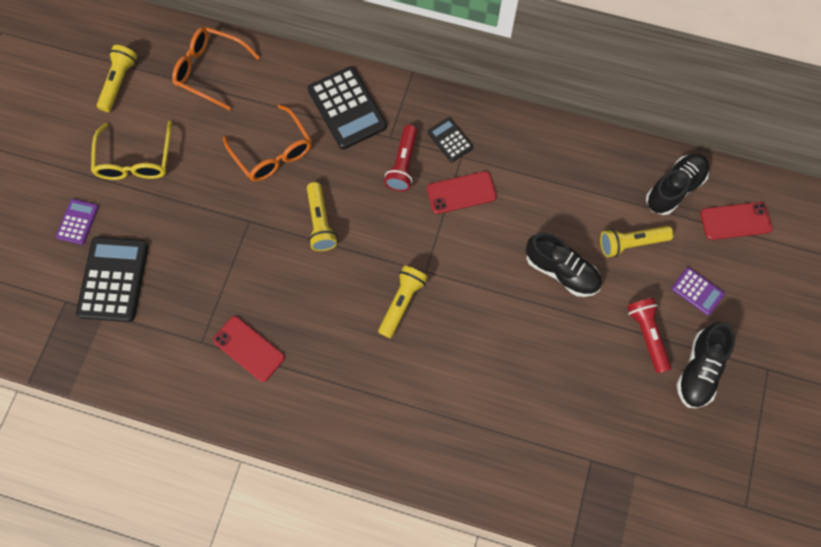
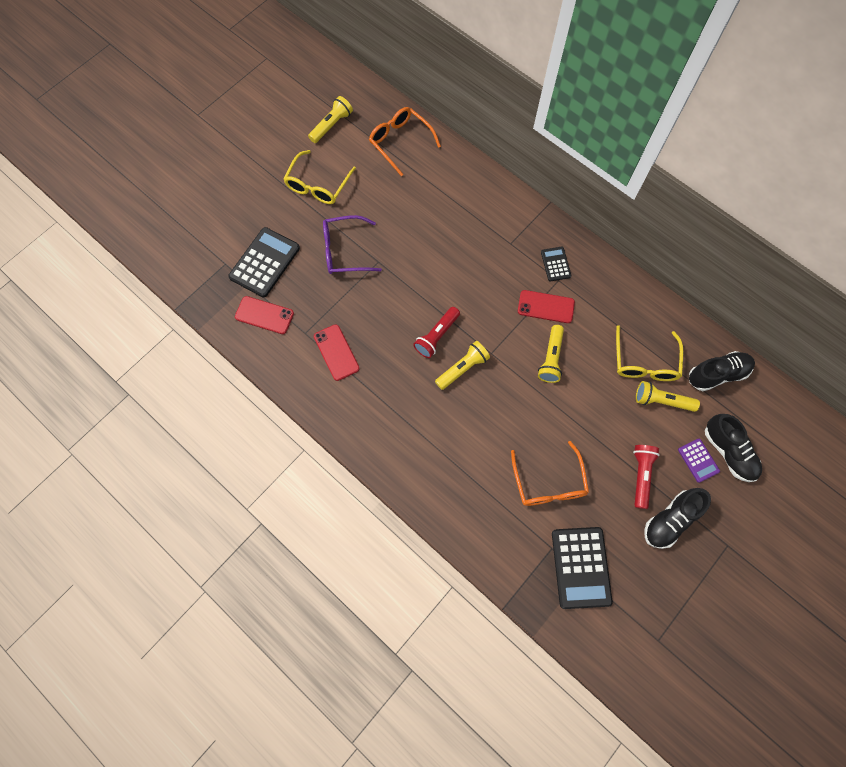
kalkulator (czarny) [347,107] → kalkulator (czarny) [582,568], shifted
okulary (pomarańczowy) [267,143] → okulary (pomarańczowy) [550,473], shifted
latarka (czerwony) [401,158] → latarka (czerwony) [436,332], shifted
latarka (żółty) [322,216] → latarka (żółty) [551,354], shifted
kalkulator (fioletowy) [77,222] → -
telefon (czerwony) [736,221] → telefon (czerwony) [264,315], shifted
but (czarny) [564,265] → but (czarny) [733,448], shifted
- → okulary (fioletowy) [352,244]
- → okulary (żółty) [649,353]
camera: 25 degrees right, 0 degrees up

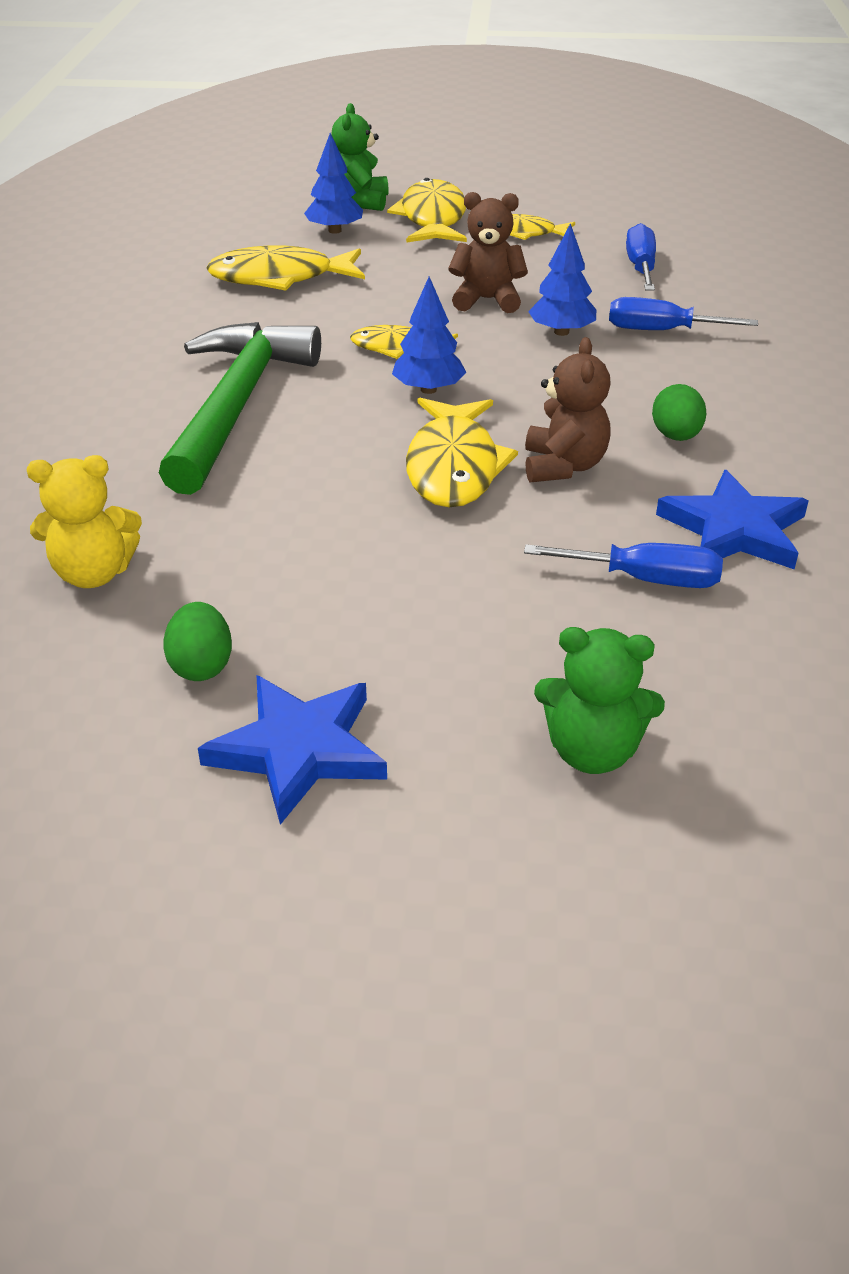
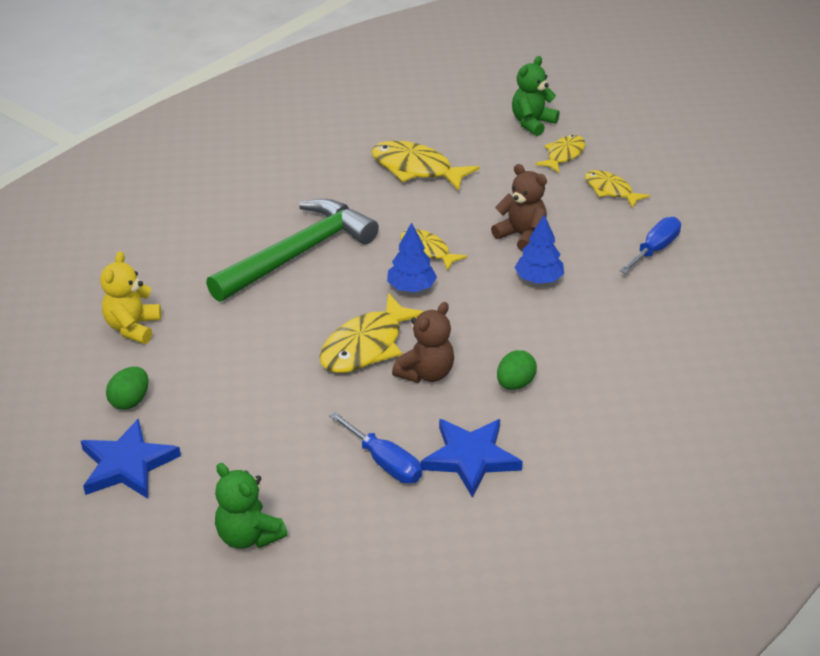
drzewko (niebieski) [333,183] → -
ryba (żółty) [427,210] → ryba (żółty) [560,154], x0.62
śrubokręt (niebieski) [683,313] → -
miś (żółty) [84,521] → miś (żółty) [130,297], 75 degrees clockwise
camera: 35 degrees right, 0 degrees up

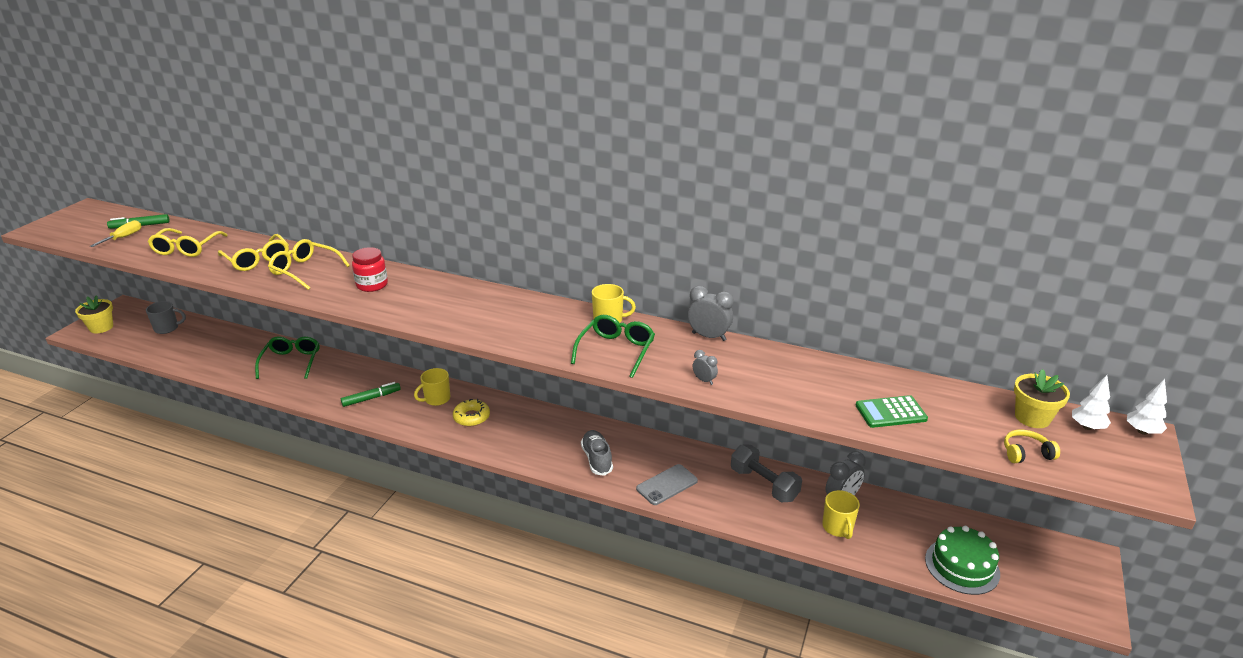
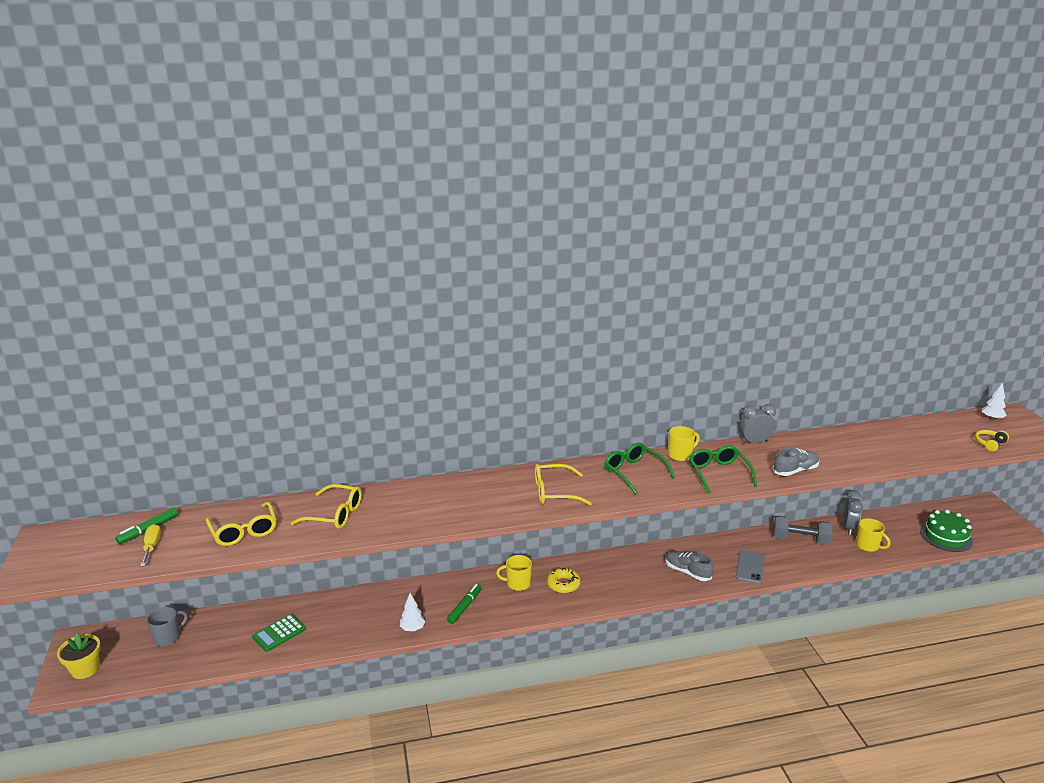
okulary (żółty) [309,264] → okulary (żółty) [563,484], shifted
słoik (czerwony) [370,269] → -
okulary (zielony) [287,357] → okulary (zielony) [639,469], shifted
budzik (szary) [705,367] → but (szary) [796,462]
kubek (żółty) [432,387] → kubek (żółty) [514,573], 75 degrees clockwise
doniczka (żółty) [1042,398] → -
drzewko (biały) [1147,407] → drzewko (biały) [412,612], shifted
kalkulator (zielony) [892,411] → kalkulator (zielony) [279,633], shifted
camera: 35 degrees left, 5 degrees down

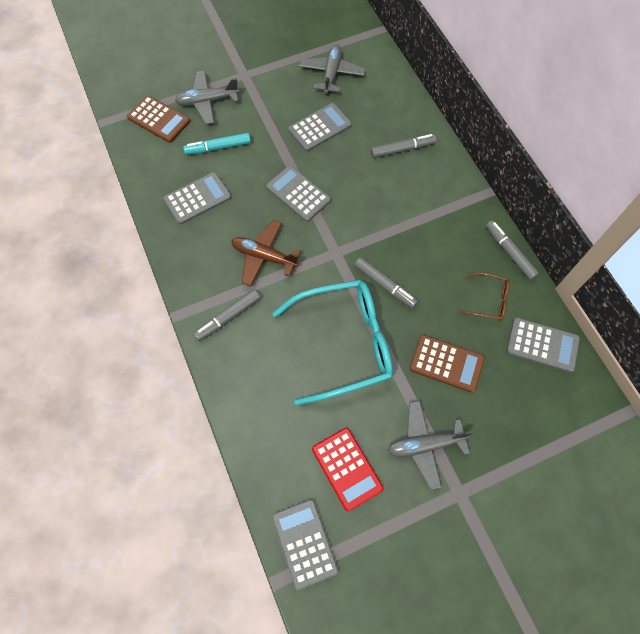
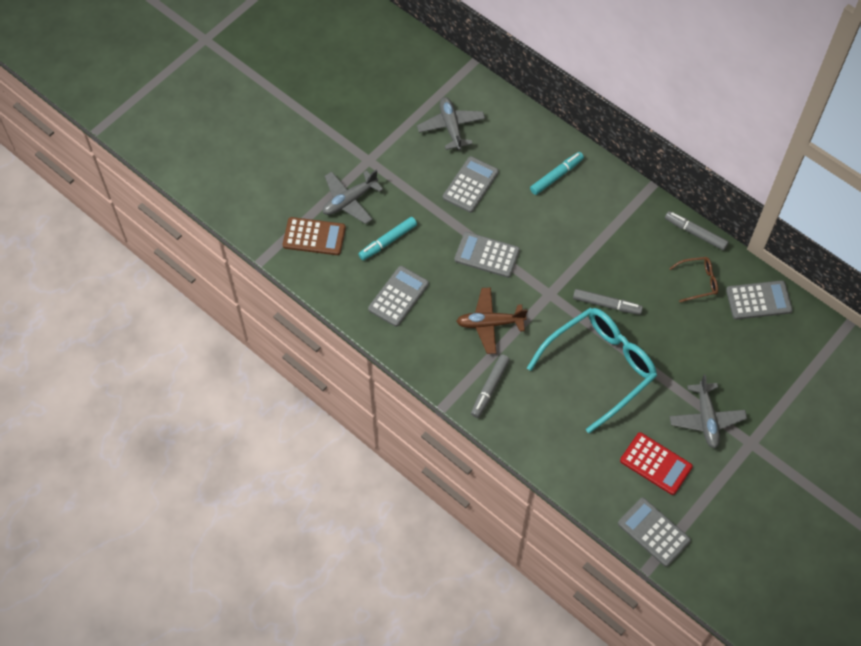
flamaster (szary) [403,146] → flamaster (turkusowy) [557,173]
kalkulator (brązowy) [447,364] → -
samolot (szary) [430,445] → samolot (szary) [708,411], 60 degrees counterclockwise
camera: 25 degrees left, 5 degrees down

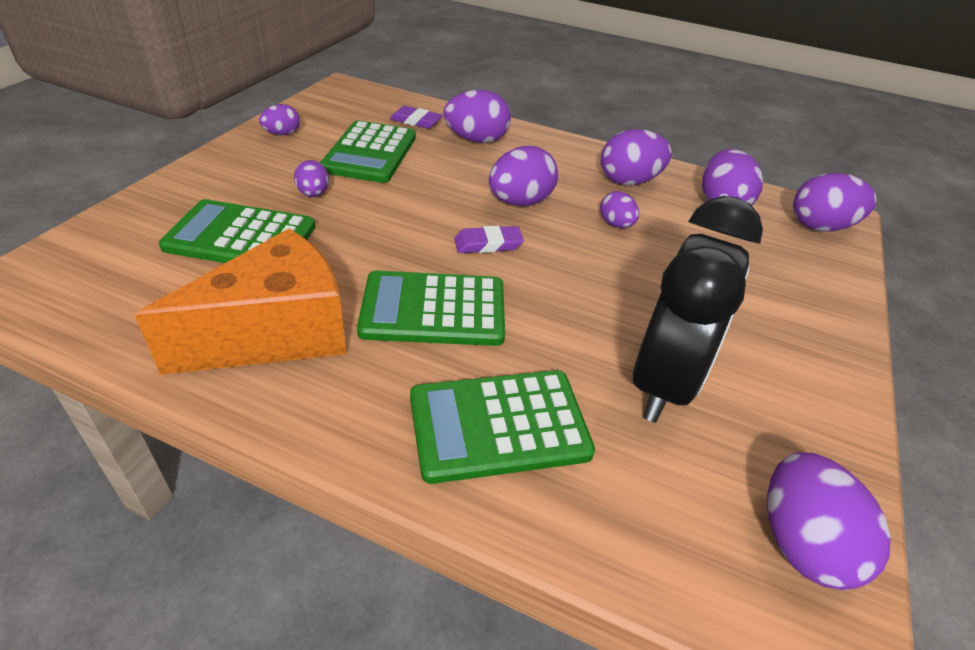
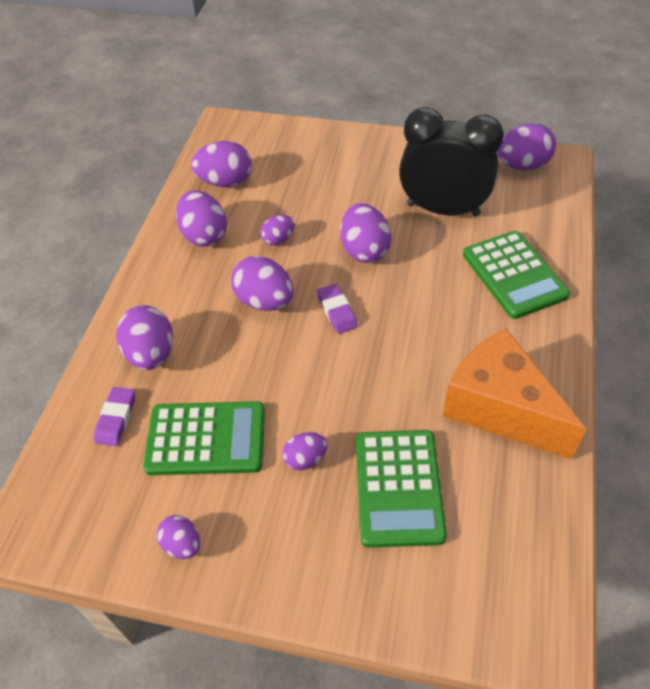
jajko (fioletowy) [834,202] → jajko (fioletowy) [366,233], shifted
kalkulator (zielony) [431,308] → -
camera: 95 degrees left, 10 degrees up

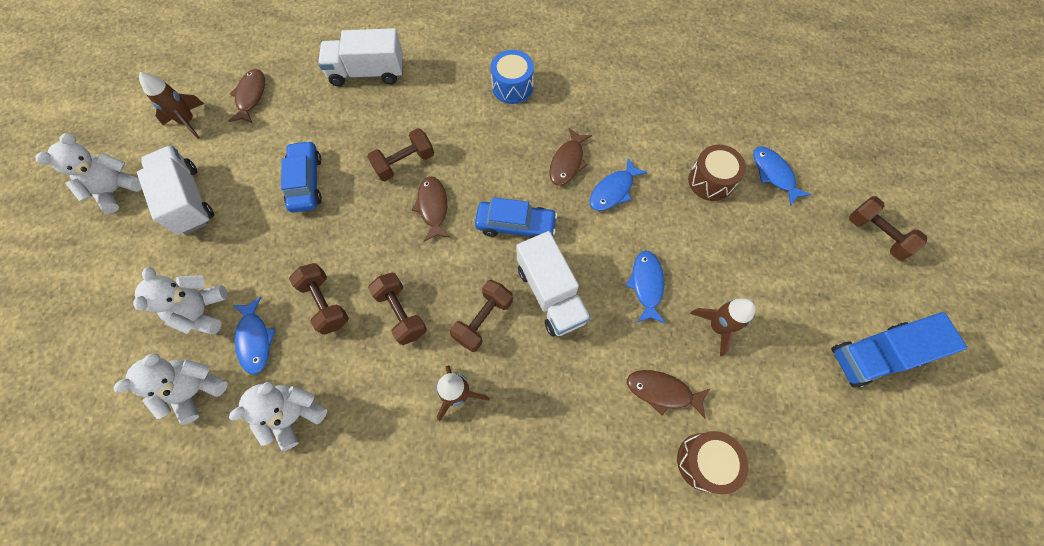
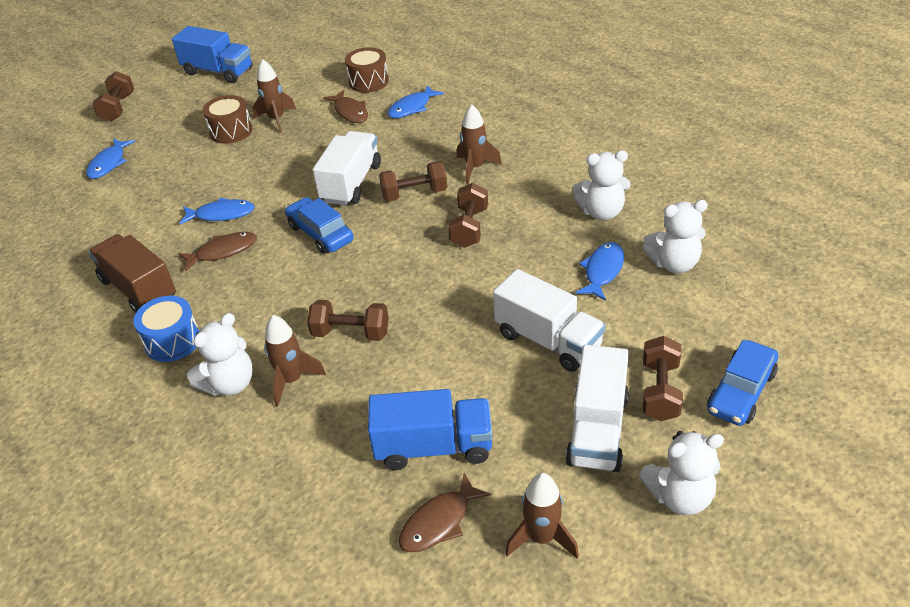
ciężarówka (biały) [360,57] → ciężarówka (biały) [549,320], shifted
samochód (niebieski) [301,176] → samochód (niebieski) [742,383], shifted
bęben (brązowy) [717,173] → bęben (brązowy) [227,119], shifted
ryba (brązowy) [431,209] → -
ryba (niebieski) [646,287] → ryba (niebieski) [416,102], shifted
hantel (brązowy) [319,299] → hantel (brązowy) [662,378], shifted
miś (biały) [180,301] → miś (biały) [220,354], shifted
- → ciężarówka (brązowy) [132,273]
- → rakieta (brązowy) [295,360]
- → ciężarówka (niebieski) [430,429]
camera: 135 degrees left, 25 degrees down

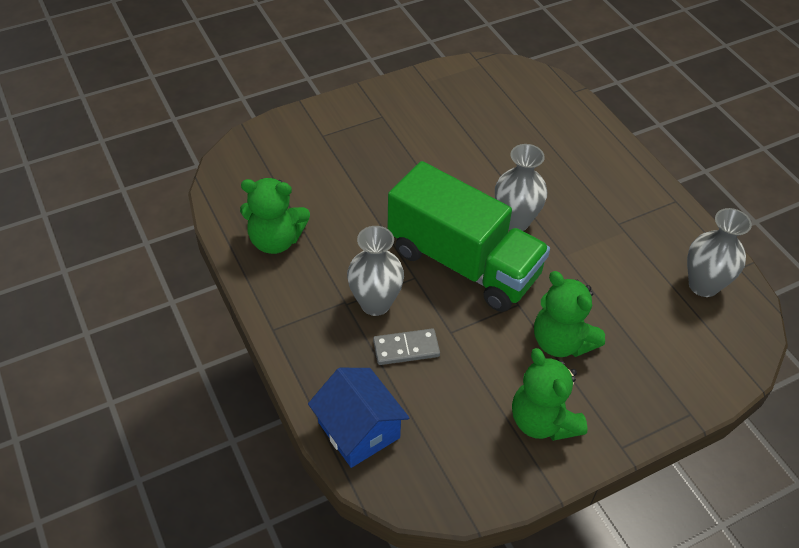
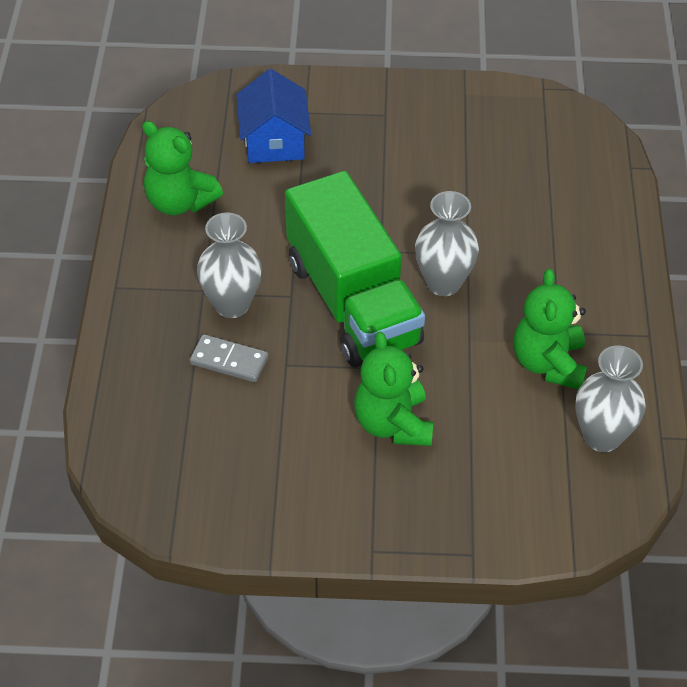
miś (zielony) [550,394] → miś (zielony) [550,329], shifted
domek (niebieski) [358,418] → domek (niebieski) [273,116], shifted
camera: 30 degrees right, 0 degrees up

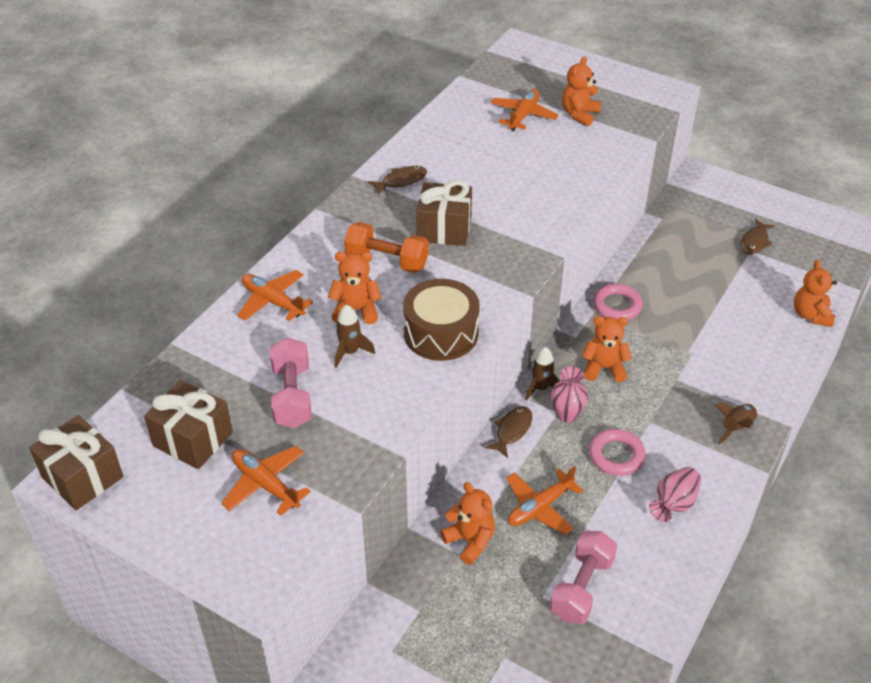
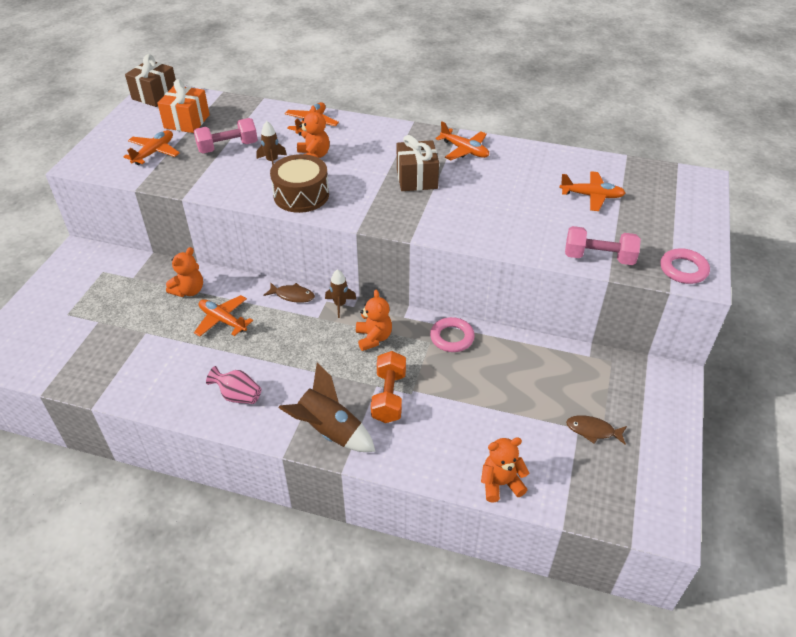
miś (pomarańczowy) [581,91] → -
ryba (brązowy) [397,180] → samolot (pomarańczowy) [462,140]
hantel (pomarańczowy) [386,247] → hantel (pomarańczowy) [388,387], shifted
wazon (różowy) [569,394] → -
prezent (brązowy) [188,424] → prezent (pomarańczowy) [184,106]
rakieta (brązowy) [736,423] → rakieta (brązowy) [327,407], x1.74
pierścień (różowy) [617,452] → pierścień (różowy) [685,266], shifted
hantel (różowy) [583,577] → hantel (różowy) [603,245], shifted
camera: 75 degrees right, 0 degrees up

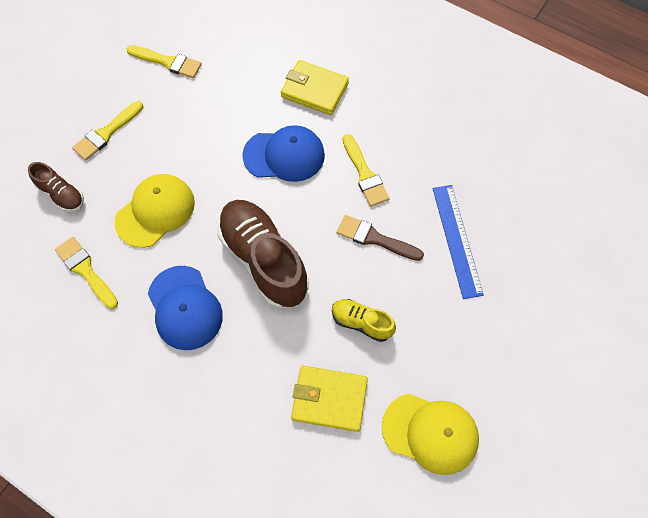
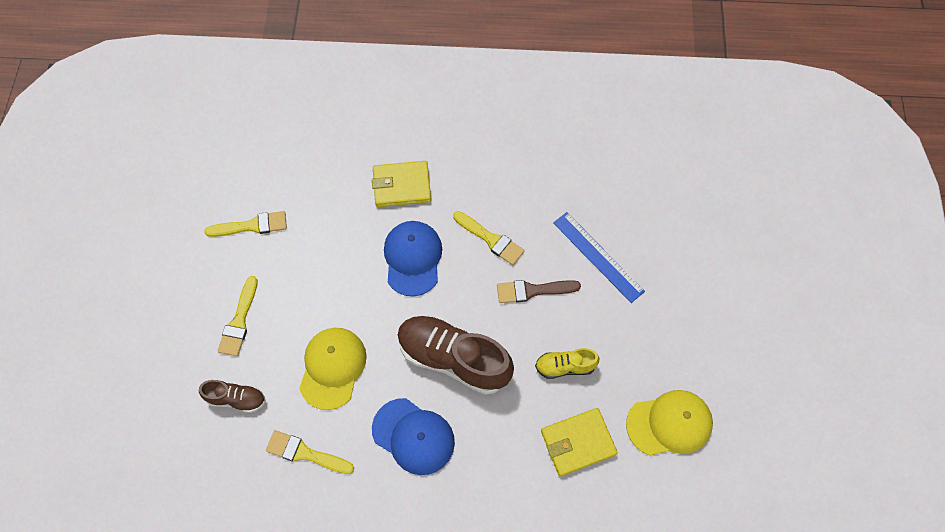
czapka (niebieski) [283,153] → czapka (niebieski) [413,259], 60 degrees counterclockwise
camera: 30 degrees left, 0 degrees up

